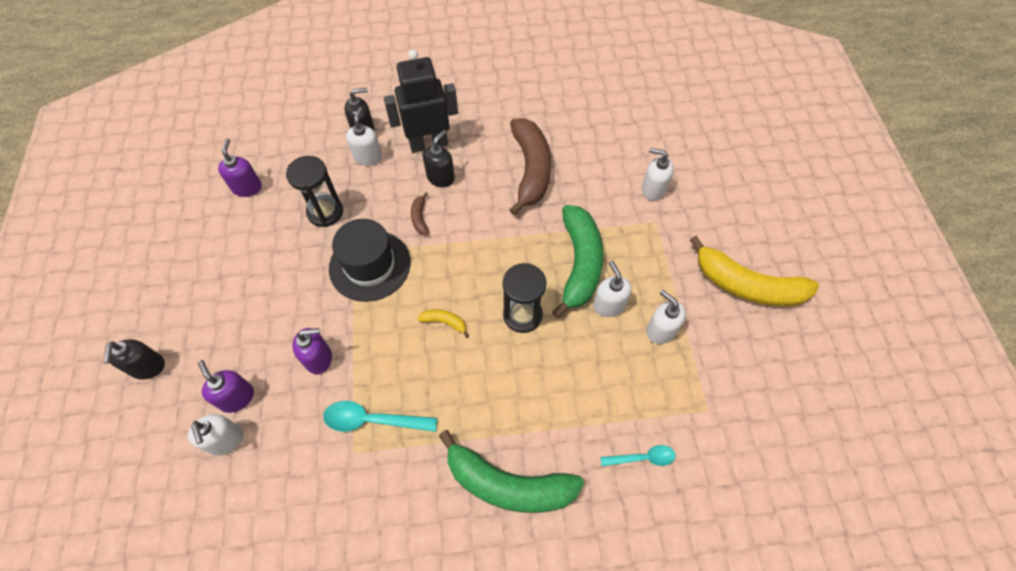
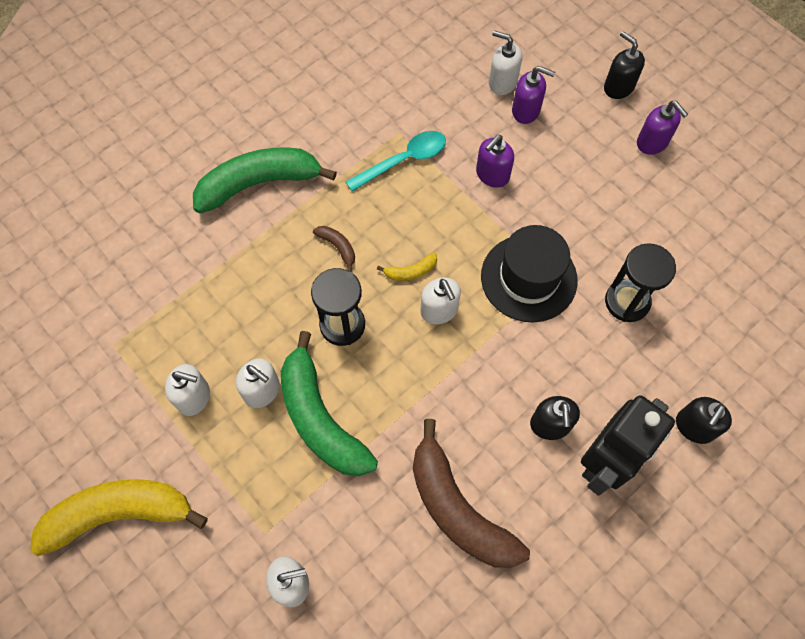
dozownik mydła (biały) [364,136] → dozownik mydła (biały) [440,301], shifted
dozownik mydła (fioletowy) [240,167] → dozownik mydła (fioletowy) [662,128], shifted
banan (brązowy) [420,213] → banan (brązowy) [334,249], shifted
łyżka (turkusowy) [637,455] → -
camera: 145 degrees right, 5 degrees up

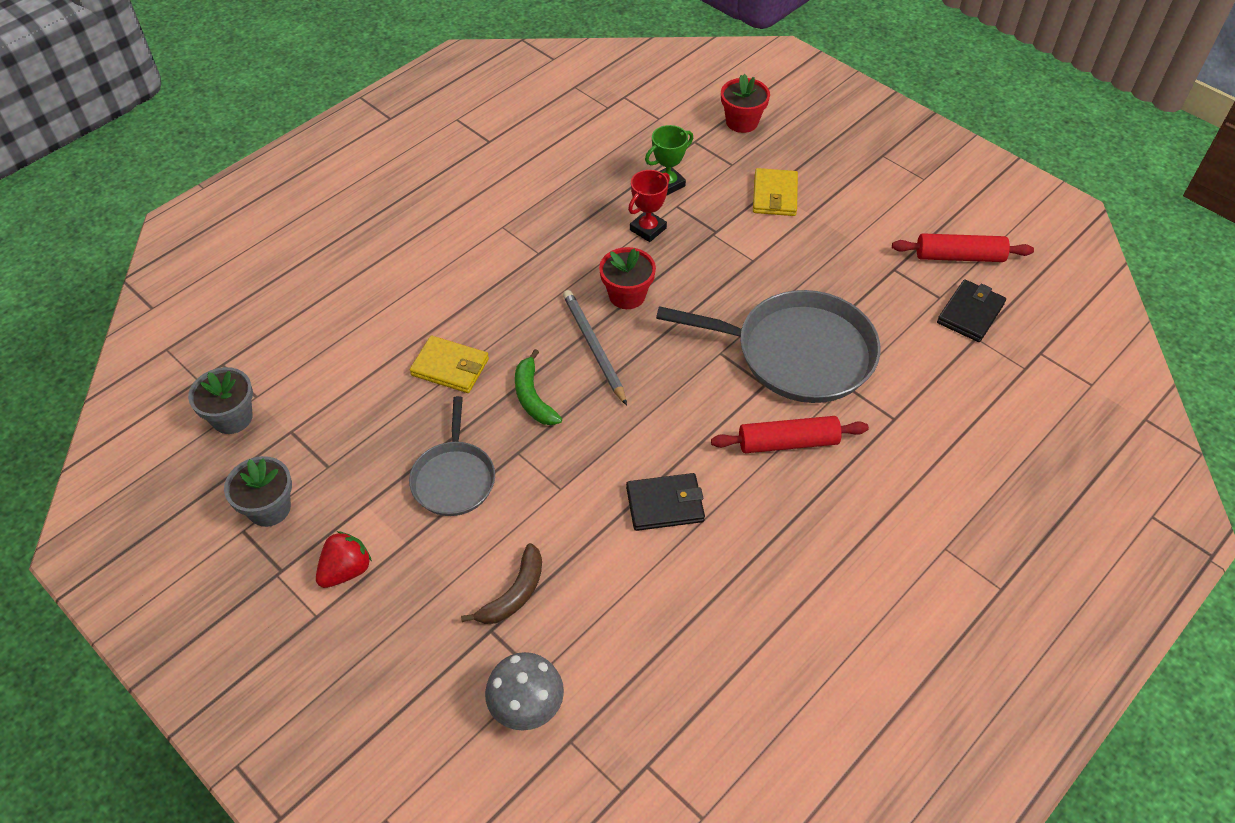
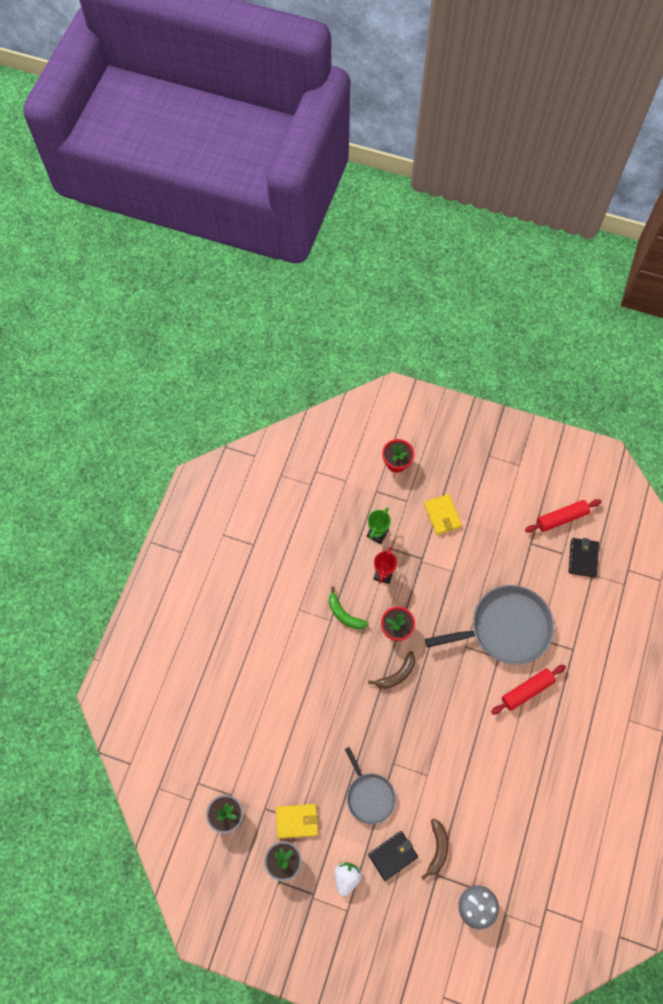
ołówek (szary) [595,347] → banan (brązowy) [391,670]
portfel (żółty) [449,364] → portfel (żółty) [297,821], shifted
banan (zielony) [538,387] → banan (zielony) [349,607], shifted
portfel (czarny) [665,502] → portfel (czarny) [393,856], shifted
truskawka (czerwony) [344,559] → truskawka (biały) [348,879]
camera: 25 degrees left, 15 degrees up

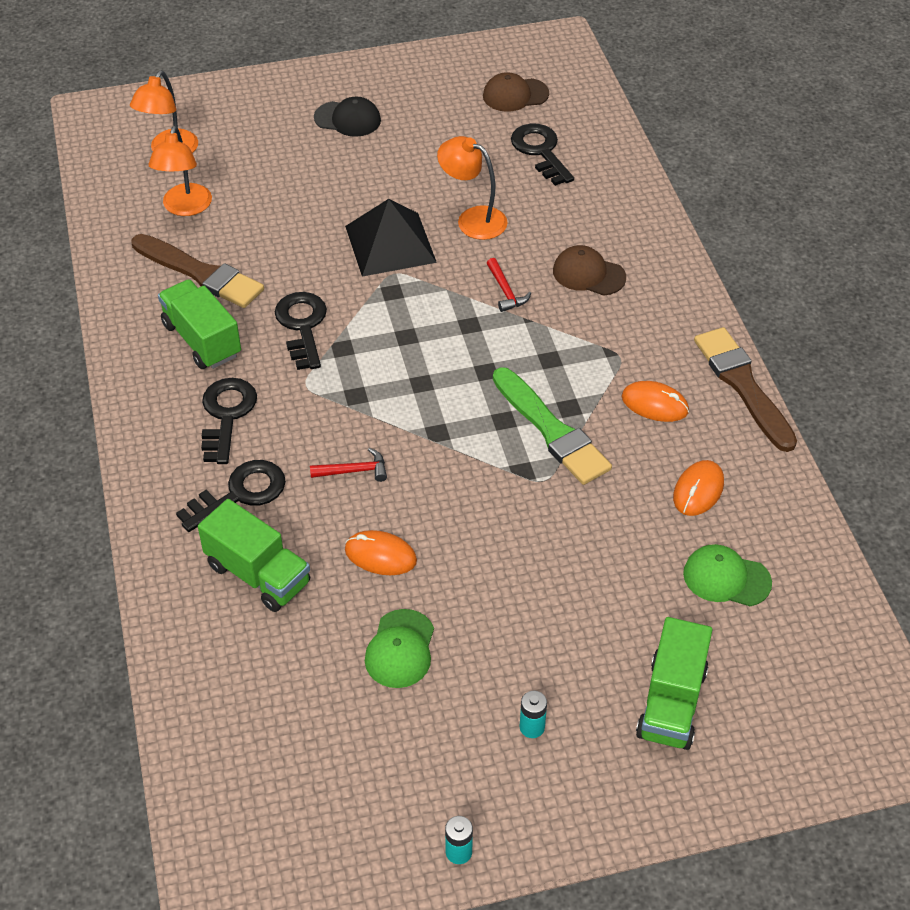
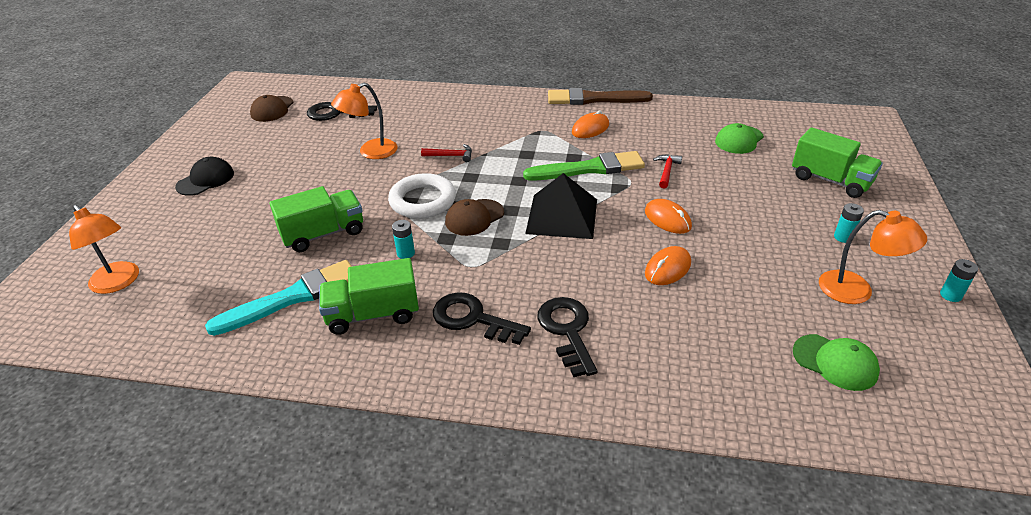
lampka (pomarańczowy) [180,171] → lampka (pomarańczowy) [873,257], shifted
piramida (czarny) [391,238] → piramida (czarny) [561,206], shifted
pędzel (brązowy) [198,271] → pędzel (turkusowy) [278,298]
czapka (brązowy) [589,270] → czapka (brązowy) [474,217], shifted
klucz (czarny) [301,331] → bateria (turkusowy) [403,239]
młotek (czerwony) [348,465] → młotek (czerwony) [667,171], shifted
myszka (pomarańczowy) [698,488] → myszka (pomarańczowy) [668,216], shifted
ciężarówka (zielony) [254,555] → ciężarówka (zielony) [316,219], shifted
czapka (zielony) [399,648] → czapka (zielony) [836,362], shifted
- → pierścień (biały) [422,196]
camera: 65 degrees left, 10 degrees down

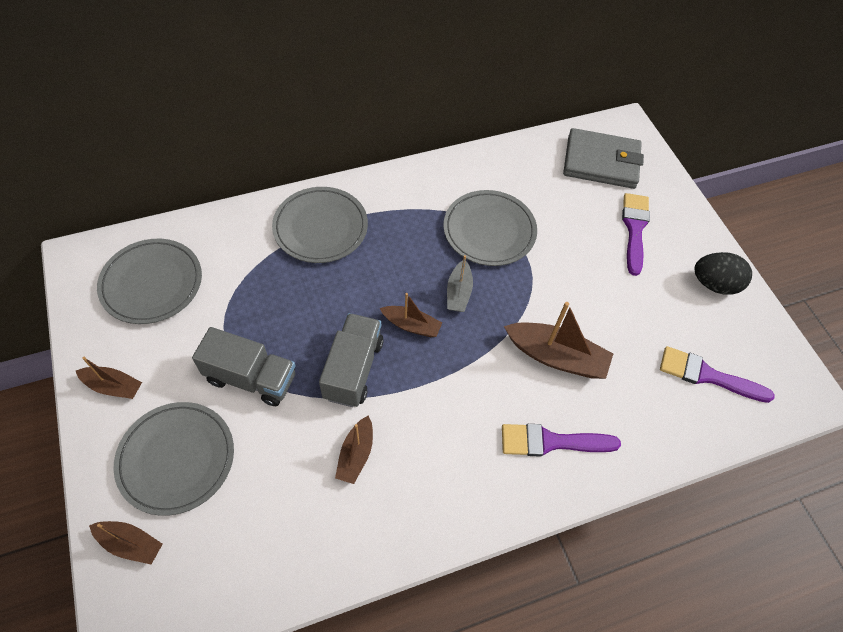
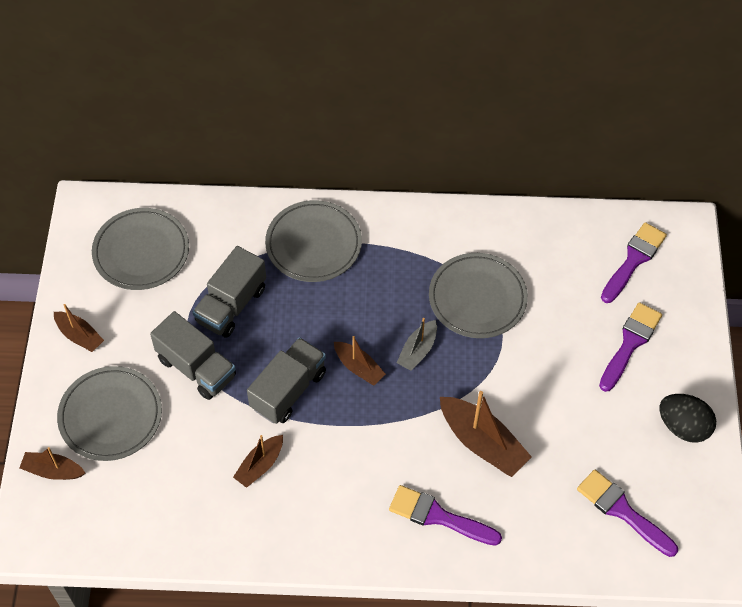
portfel (szary) [603,158] → pędzel (fioletowy) [634,262]
łódka (brązowy) [126,542] → łódka (brązowy) [52,463], 150 degrees clockwise
- → ciężarówka (szary) [229,292]
camera: 25 degrees right, 0 degrees up

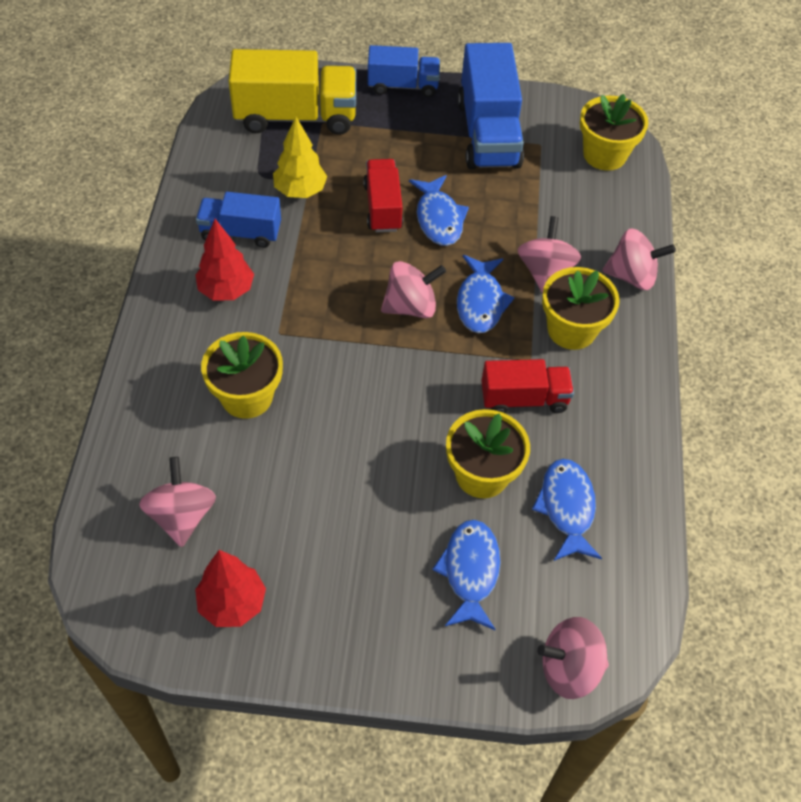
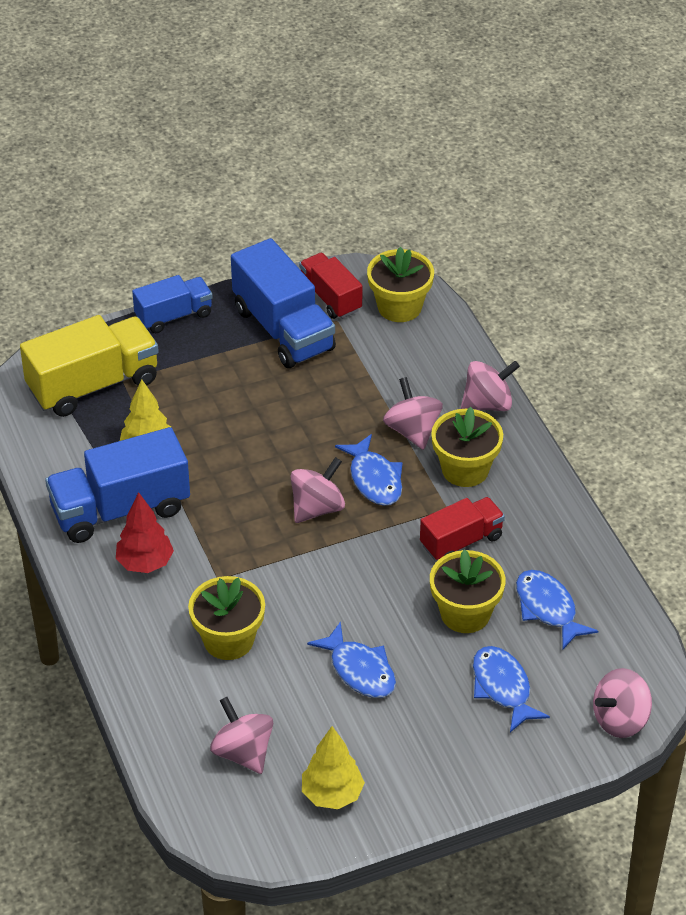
ciężarówka (czerwony) [383,195] → ciężarówka (czerwony) [330,286], shifted
ryba (niebieski) [439,210] → ryba (niebieski) [351,659], shifted
ciężarówka (niebieski) [238,220] → ciężarówka (niebieski) [117,485], x1.66
drzewko (czerwony) [230,588] → drzewko (żółty) [333,767]
camera: 25 degrees left, 10 degrees down

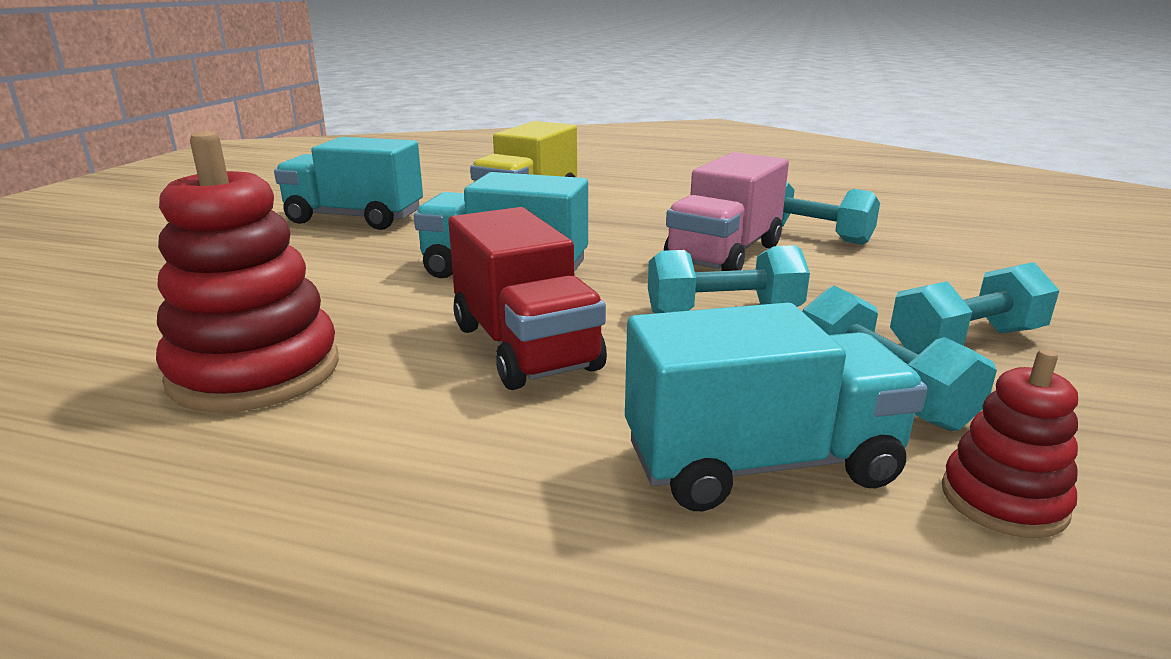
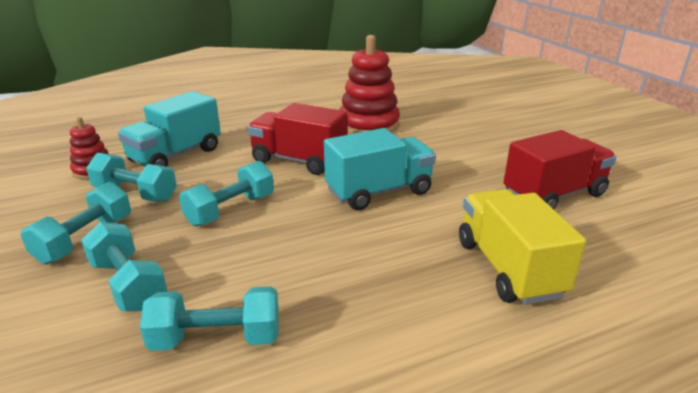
ciężarówka (turkusowy) [348,183] → ciężarówka (czerwony) [560,169]
ciężarówka (różowy) [726,211] → -
- → hantel (turkusowy) [124,266]
camera: 140 degrees right, 5 degrees up

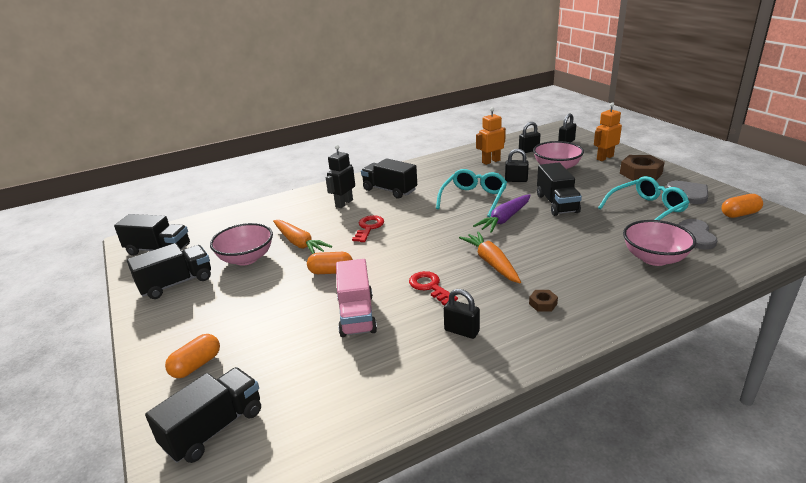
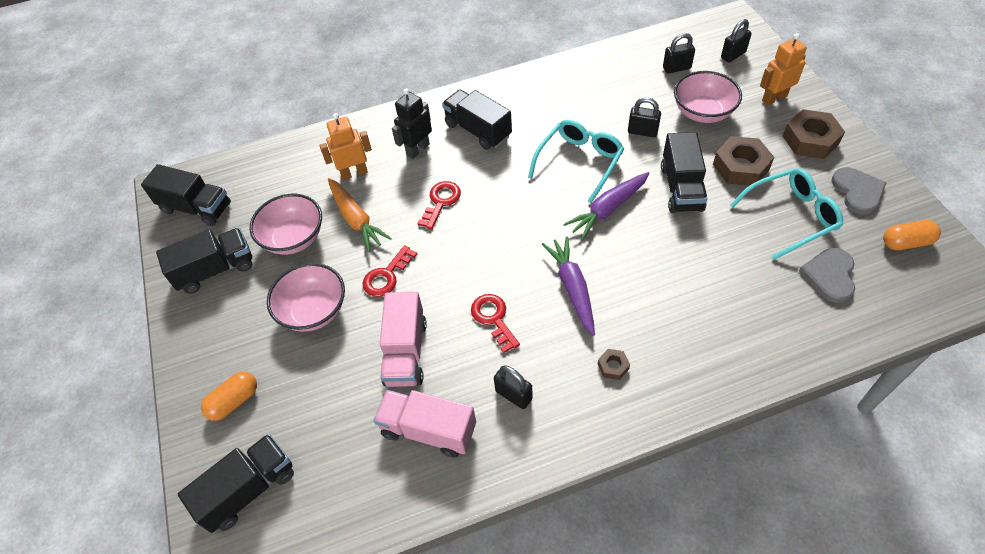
robot (pomarańczowy) [491,136] → robot (pomarańczowy) [345,146], shifted
miska (różowy) [659,243] → miska (różowy) [306,297], shifted
marchewka (pomarańczowy) [490,257] → marchewka (fioletowy) [568,286]
kapsułka (pomarańczowy) [330,263] → klucz (czerwony) [390,271]
- → nakrętka (brązowy) [743,161]
- → ciężarówka (różowy) [425,423]
camera: 10 degrees right, 25 degrees up

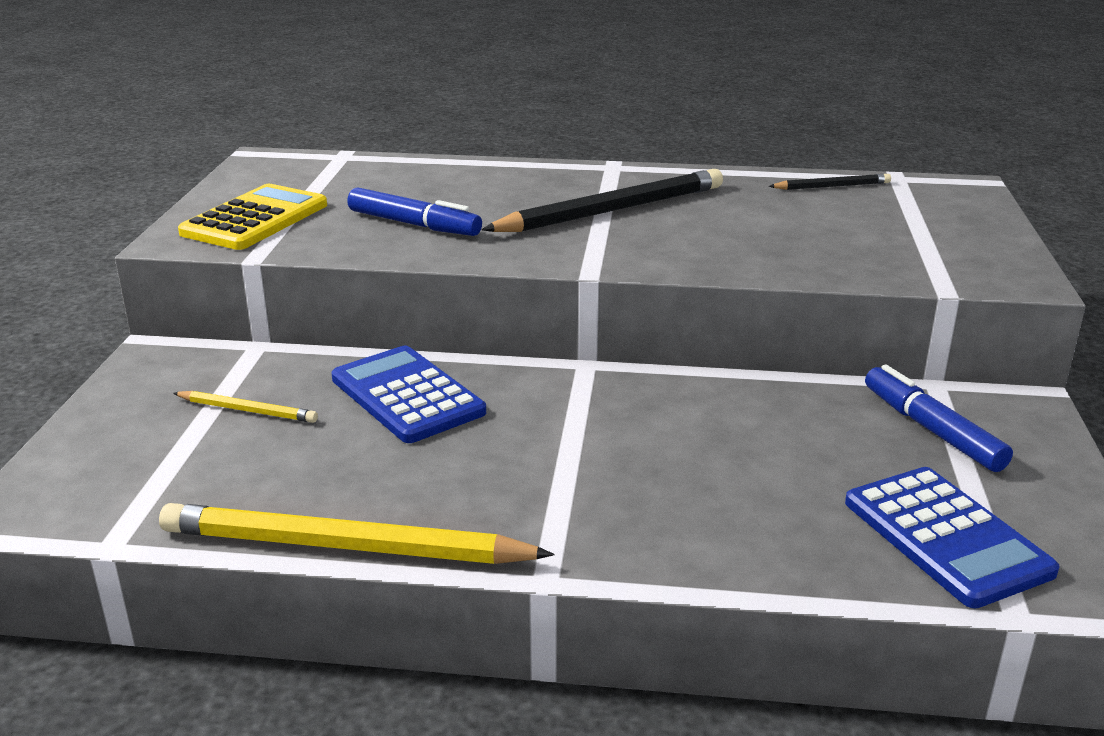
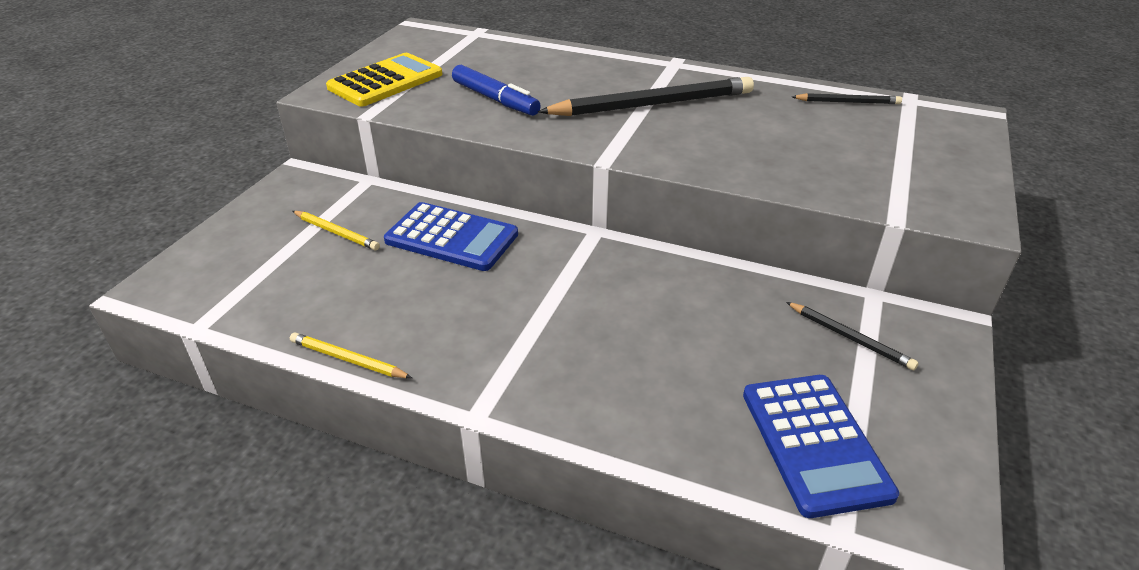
kalkulator (niebieski) [408,394] → kalkulator (niebieski) [451,236], 135 degrees clockwise
flamaster (niebieski) [939,418] → ołówek (czarny) [852,336]
ołówek (żółty) [356,533] → ołówek (żółty) [351,355], x0.48
camera: 15 degrees right, 10 degrees up

